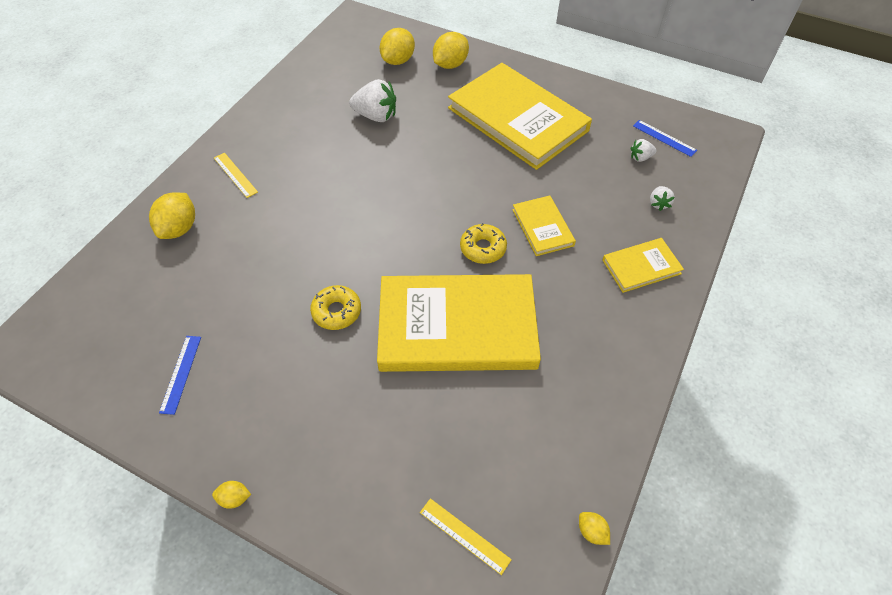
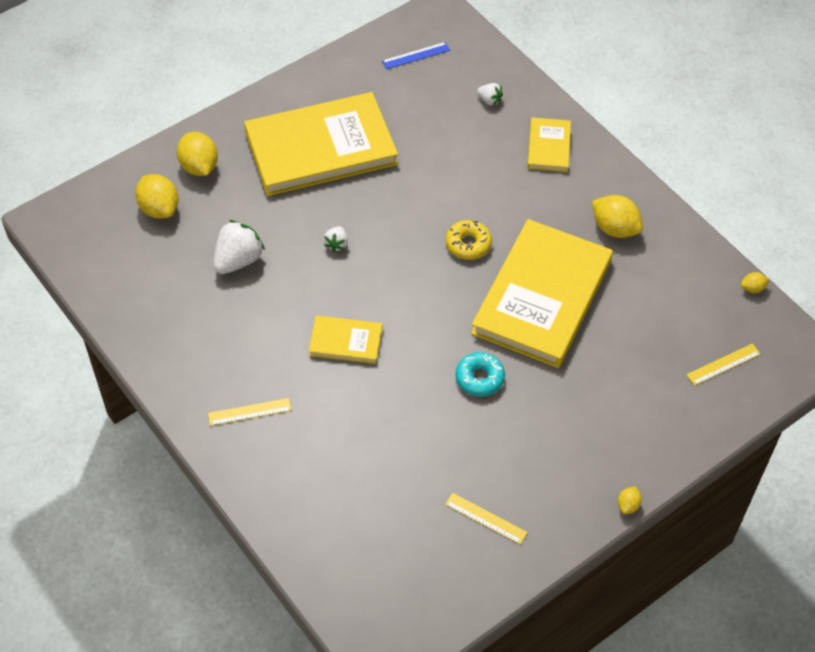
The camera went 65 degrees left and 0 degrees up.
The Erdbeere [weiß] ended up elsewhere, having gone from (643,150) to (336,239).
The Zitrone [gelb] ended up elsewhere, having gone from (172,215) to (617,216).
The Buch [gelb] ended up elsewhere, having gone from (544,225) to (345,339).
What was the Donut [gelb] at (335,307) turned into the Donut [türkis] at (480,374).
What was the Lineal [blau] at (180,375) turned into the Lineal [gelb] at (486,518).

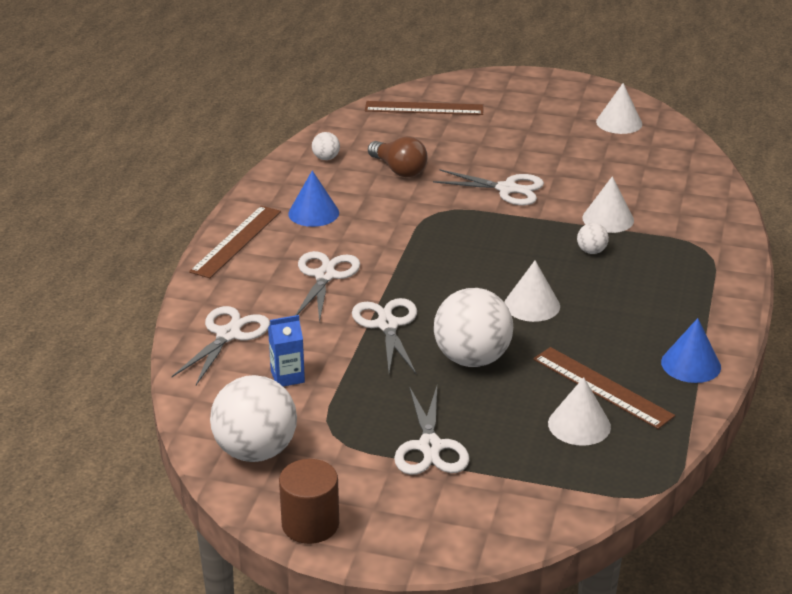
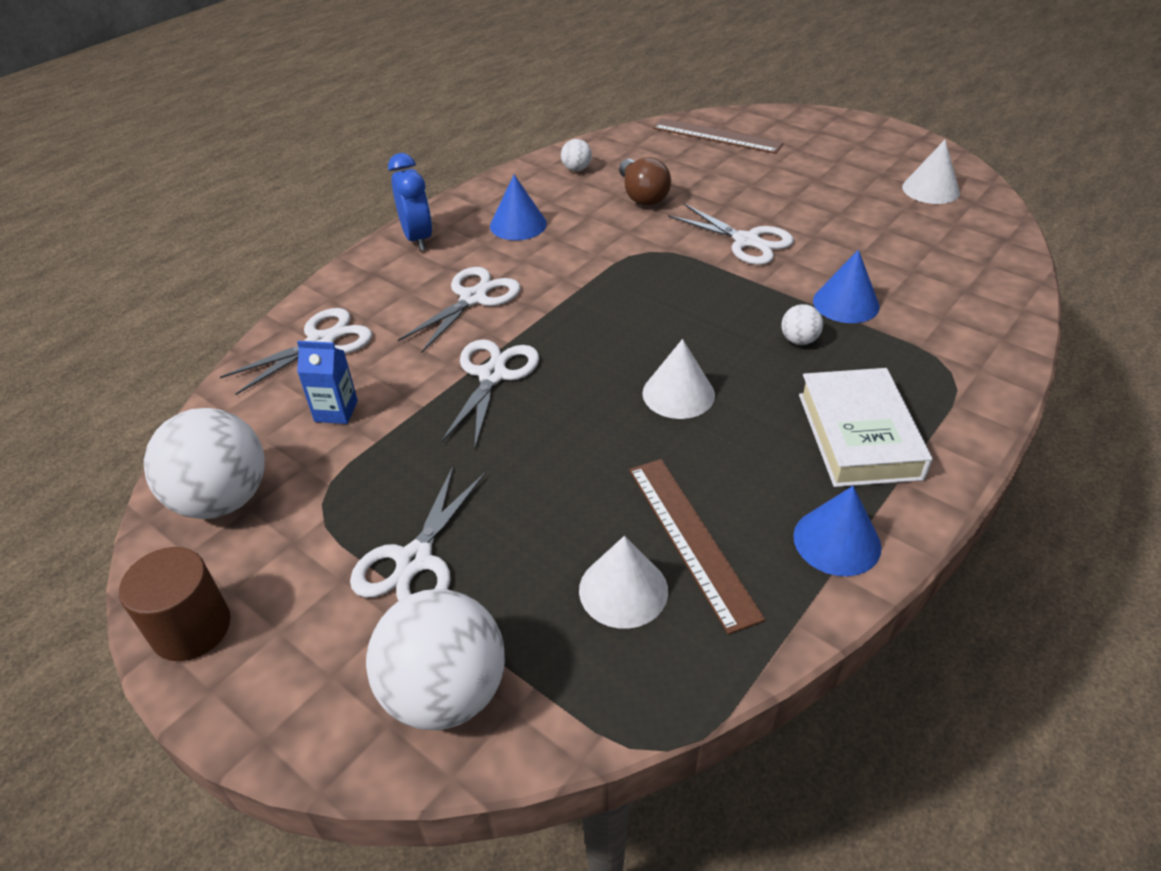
The camera went 25 degrees right and 10 degrees up.
What was the Kegel [weiß] at (608,204) turned into the Kegel [blau] at (846,286).
Where the Lineal [braun] stood at (235,242), the Wecker [blau] came to stand at (410,202).
The Ball [weiß] ended up elsewhere, having gone from (473,327) to (435,659).
The second view gained the Buch [weiß] at (866,427).

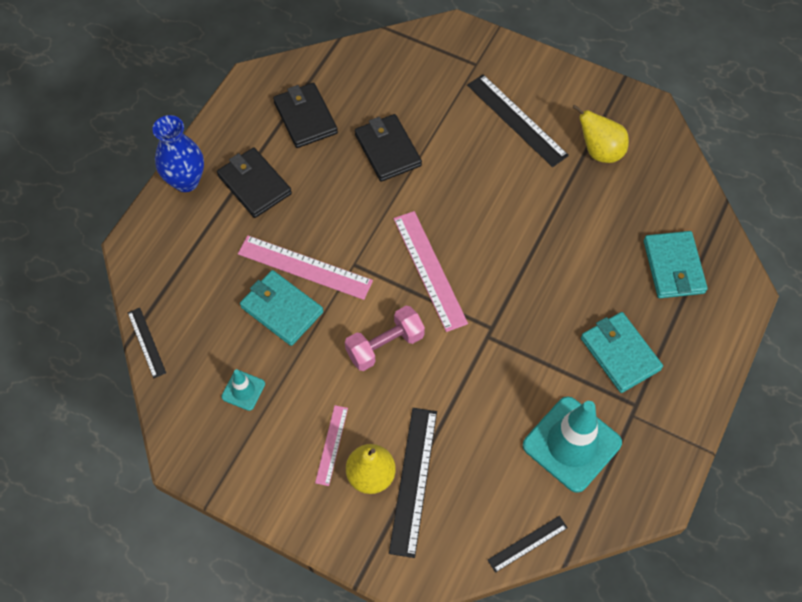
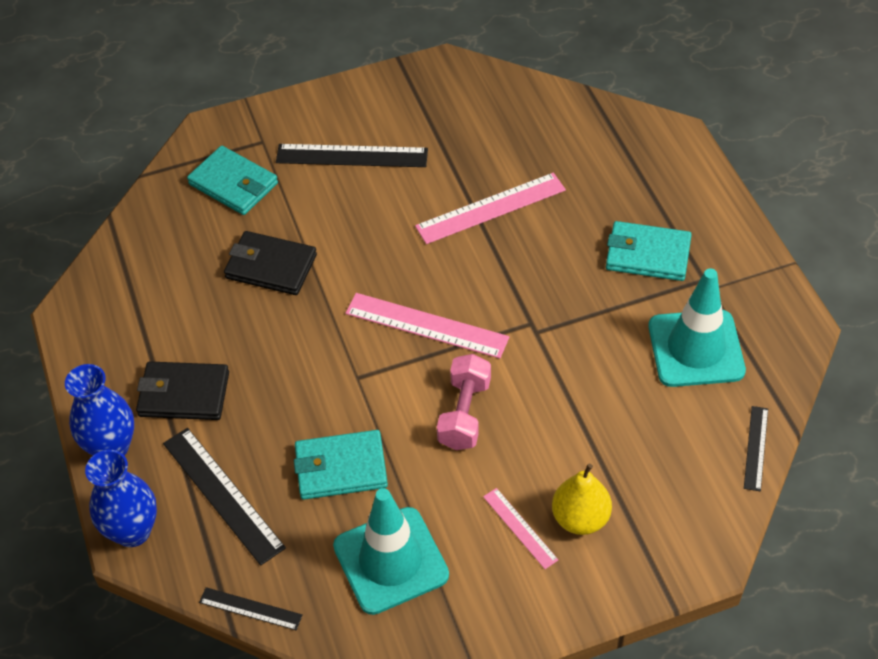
The camera went 45 degrees left and 10 degrees down.
The second view lost the Geldbörse [schwarz] at (305,115).
The second view lost the Birne [gelb] at (601,133).
The Geldbörse [türkis] ended up elsewhere, having gone from (676,264) to (232,180).
The Lineal [rosa] ended up elsewhere, having gone from (305,267) to (490,208).
The size of the Leitkegel [türkis] at (243,390) changed by a factor of 2.13.
The Lineal [schwarz] ended up elsewhere, having gone from (413,483) to (224,497).
The second view gained the Vase [blau] at (121,498).

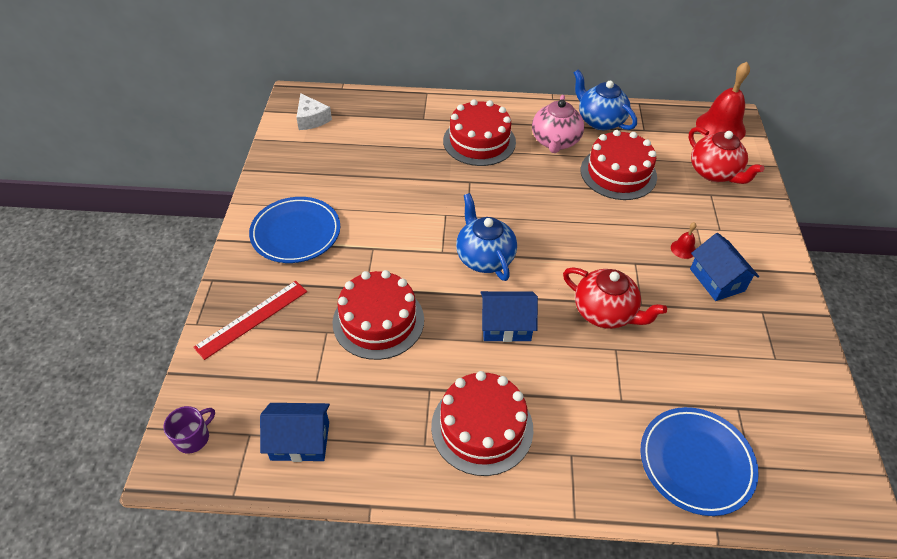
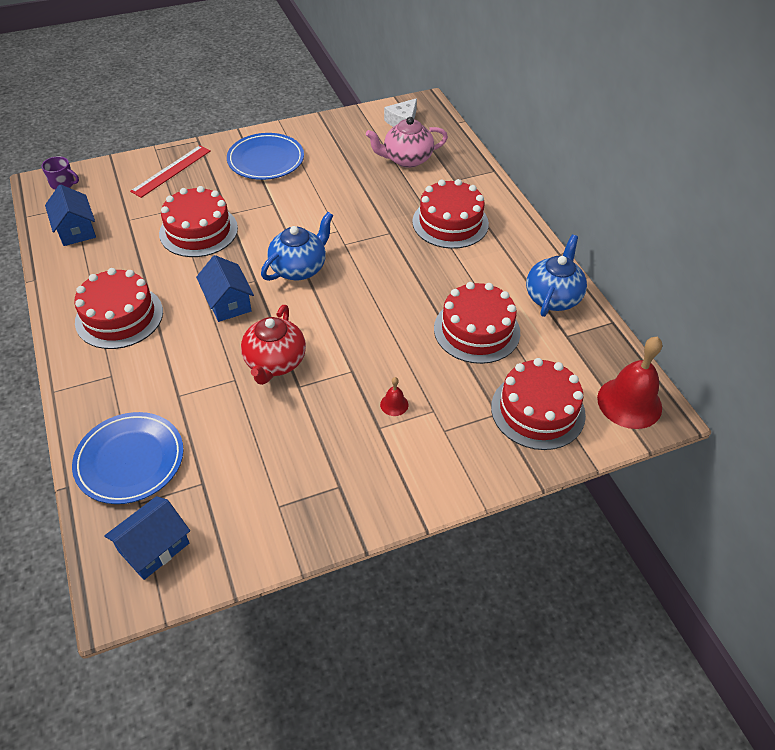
The camera went 65 degrees right and 0 degrees up.
The Teekanne [rosa] ended up elsewhere, having gone from (558,124) to (407,142).
Where the Teekanne [rot] stood at (726,155), the Kuchen [rot] came to stand at (538,404).
The Haus [blau] ended up elsewhere, having gone from (724,267) to (147,538).
The Lineal [rot] at (250,320) ended up facing another way, 75 degrees counterclockwise from before.

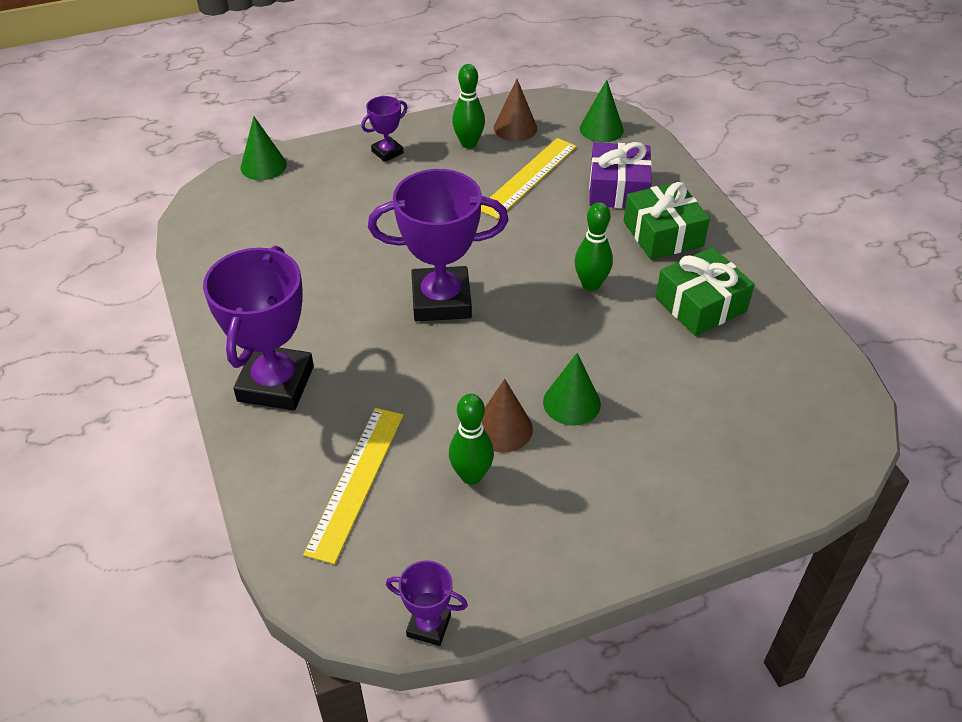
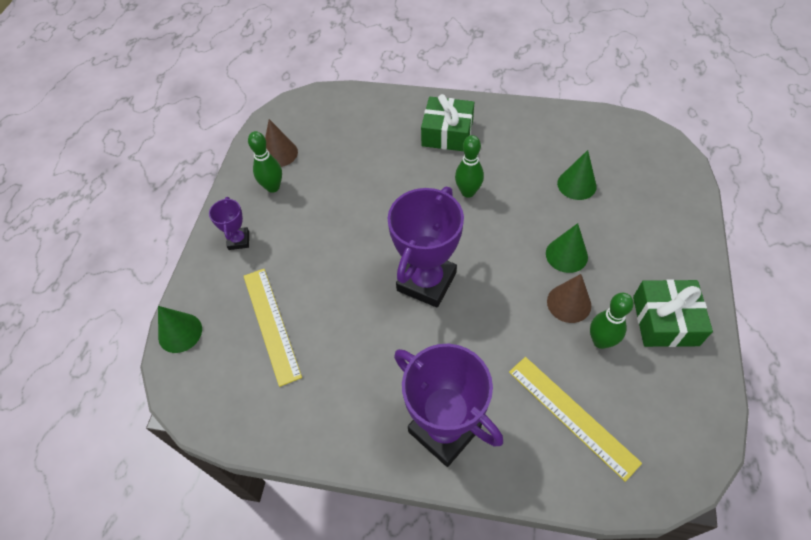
The camera went 55 degrees left and 10 degrees up.
The Kegel [grün] ended up elsewhere, having gone from (602,111) to (577,175).
The Lineal [gelb] ended up elsewhere, having gone from (529,178) to (273,328).
The second view lost the Geschenk [lila] at (620,175).
The Geschenk [grün] ended up elsewhere, having gone from (705,291) to (673,313).
The second view lost the Pokal [lila] at (427,603).

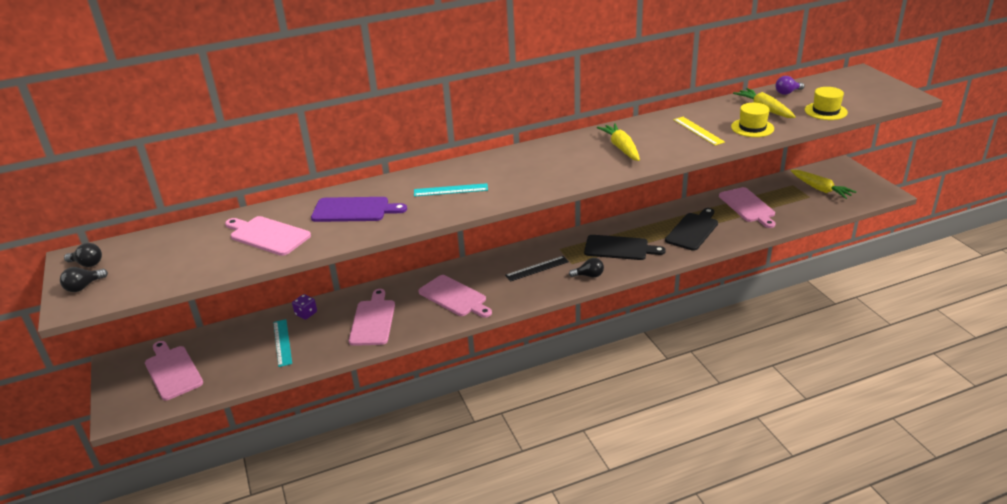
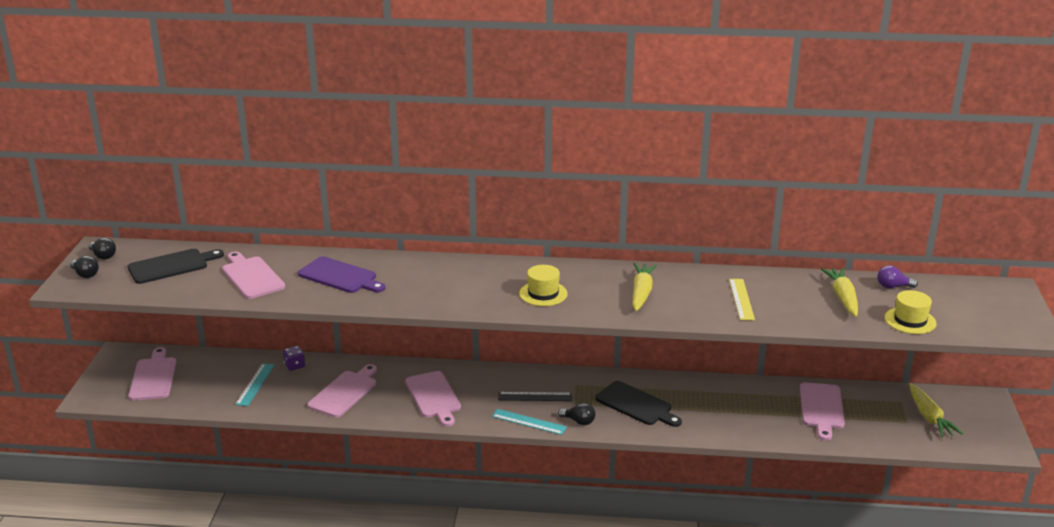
The camera went 25 degrees right and 5 degrees down.
The Hut [gelb] ended up elsewhere, having gone from (752,120) to (543,285).
The Lineal [türkis] ended up elsewhere, having gone from (451,190) to (529,422).
The Schneidebrett [schwarz] ended up elsewhere, having gone from (691,229) to (176,266).
The Glühbirne [schwarz] at (84,279) ended up facing another way, 120 degrees counterclockwise from before.

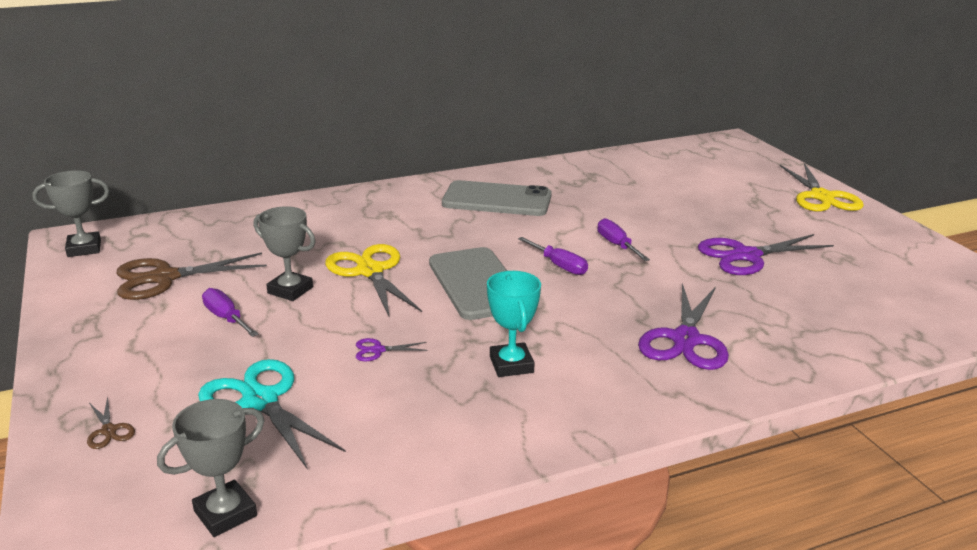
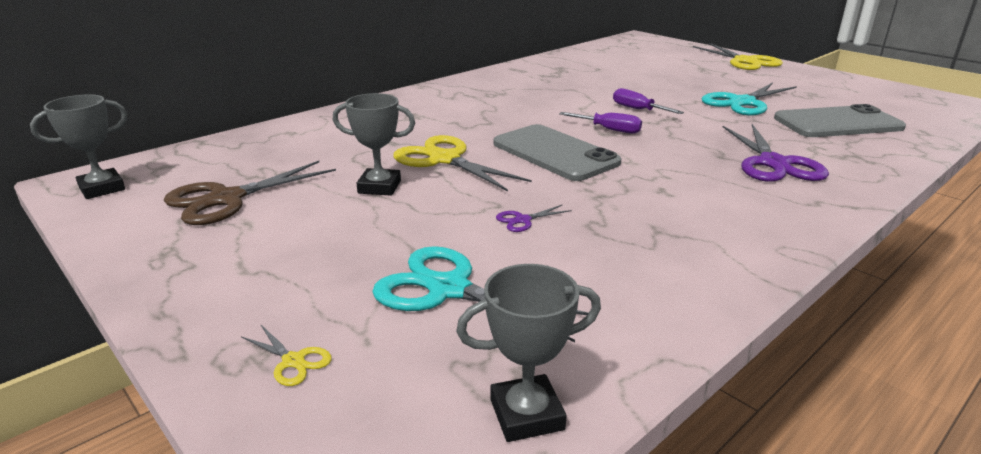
The camera went 20 degrees left and 0 degrees up.
The Handy [grau] ended up elsewhere, having gone from (497,198) to (840,120).
What was the Schere [lila] at (766,254) turned into the Schere [türkis] at (749,99).
The second view lost the Pokal [türkis] at (514,324).
The second view lost the Schraubenzieher [lila] at (230,312).
What was the Schere [braun] at (111,422) turned into the Schere [gelb] at (286,355).
The Pokal [grau] at (211,468) ended up facing another way, 45 degrees clockwise from before.

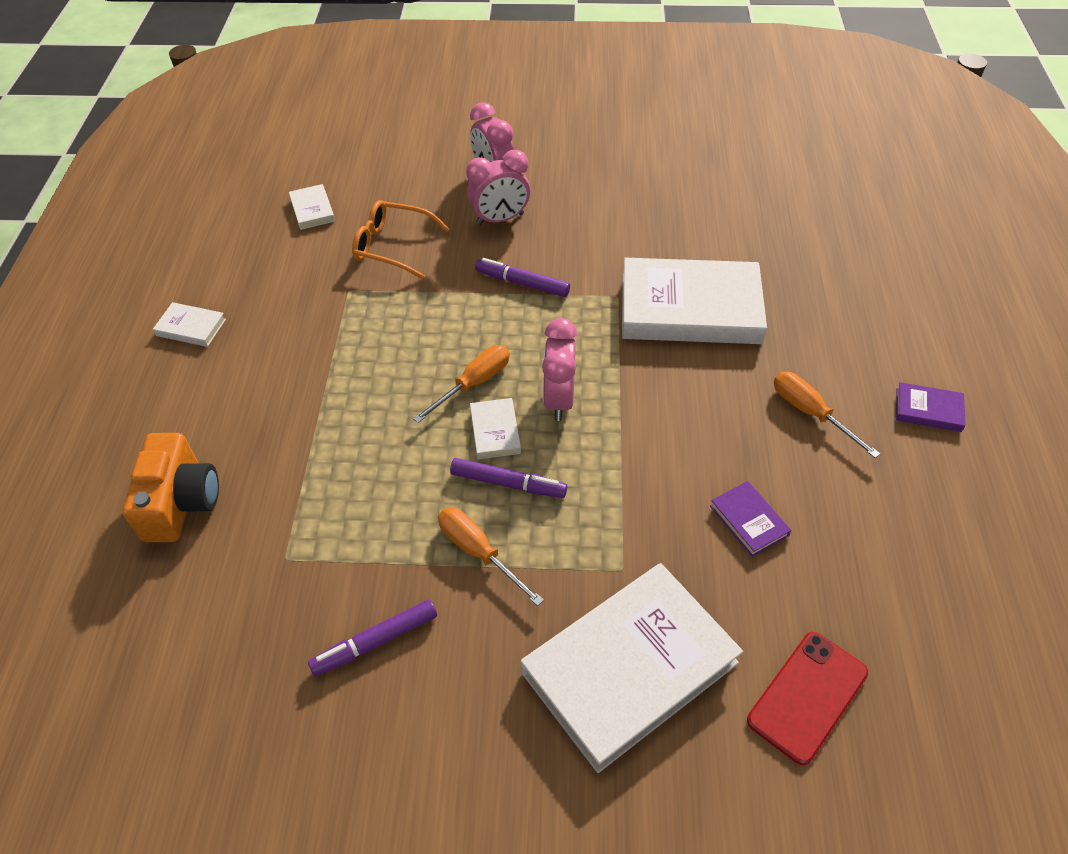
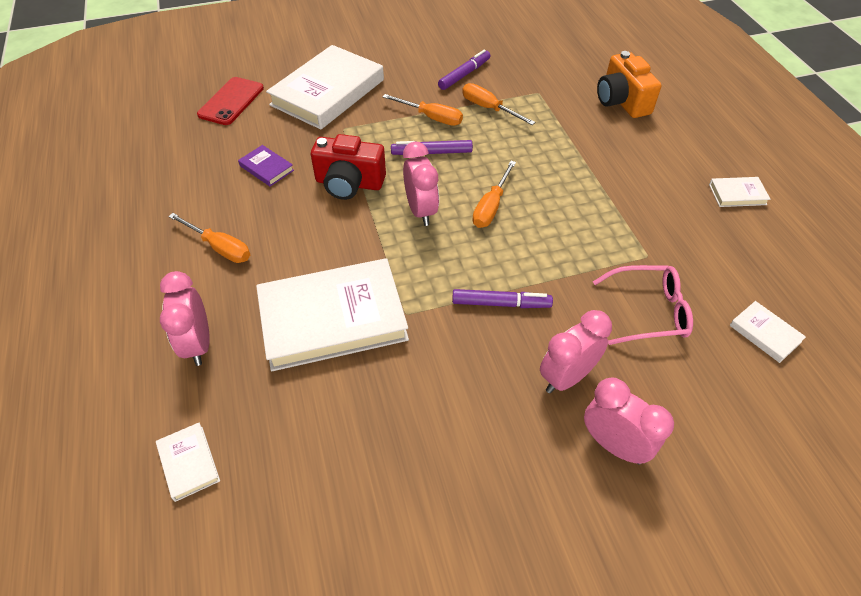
The camera went 160 degrees right and 0 degrees up.
What was the Brille [orange] at (401,239) turned into the Brille [rosa] at (643,305).
The second view lost the Buch [lila] at (931,407).
The Buch [weiß] ended up elsewhere, having gone from (495,428) to (188,462).
The second view gained the Schraubenzieher [orange] at (498,104).
The second view gained the Kamera [rot] at (348,167).
The second view gained the Wecker [rosa] at (185,318).

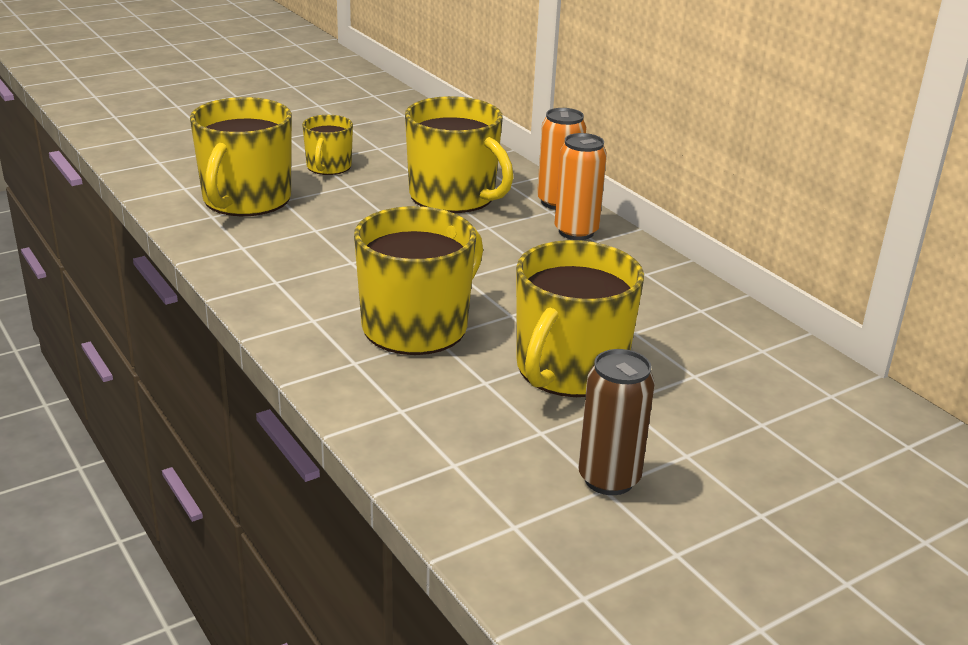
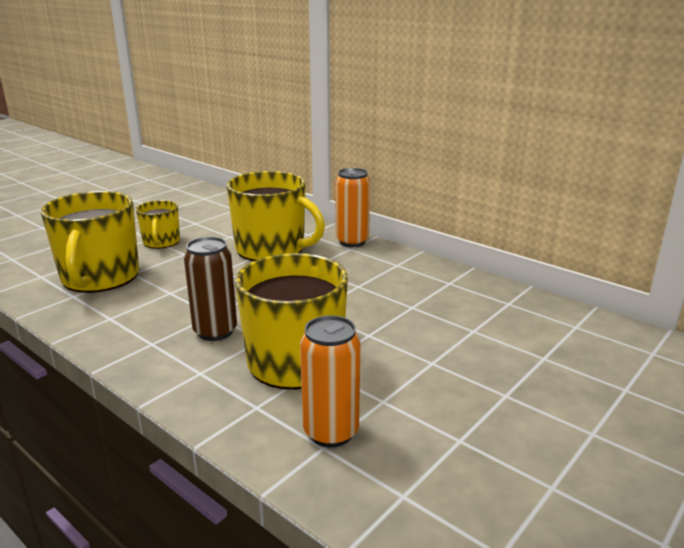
The camera went 15 degrees left and 5 degrees down.
The Dose [orange] ended up elsewhere, having gone from (580,186) to (330,381).
The second view lost the Tasse [gelb] at (580,318).
The Dose [braun] ended up elsewhere, having gone from (616,422) to (210,289).

